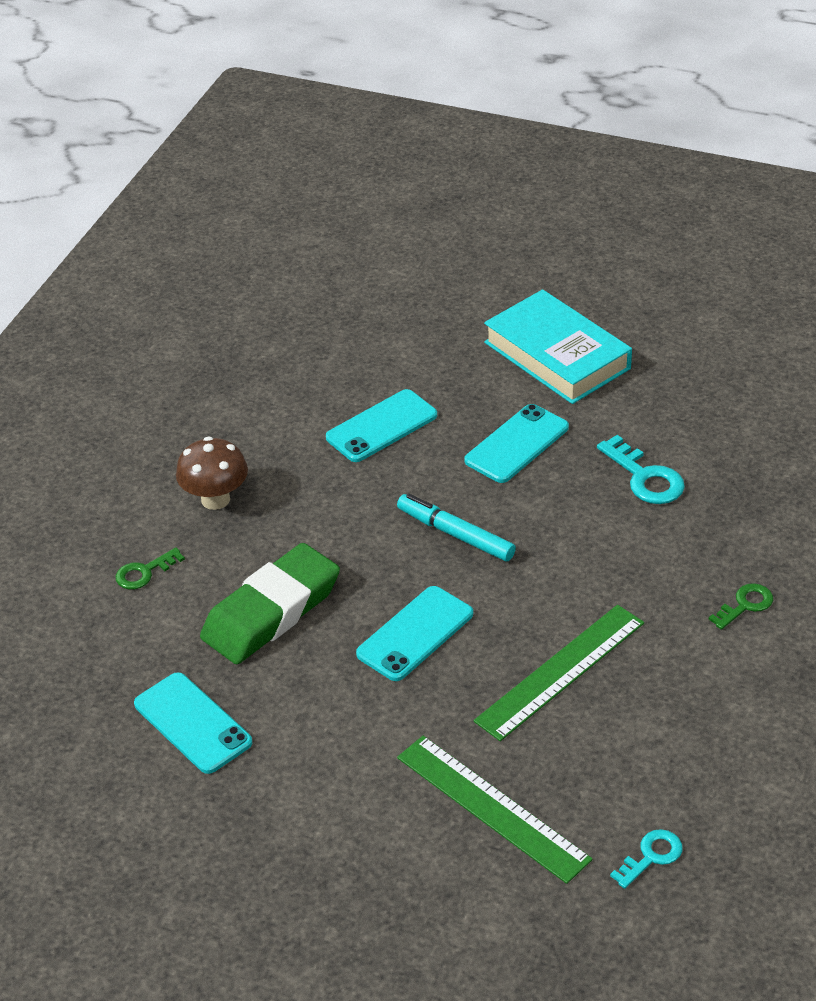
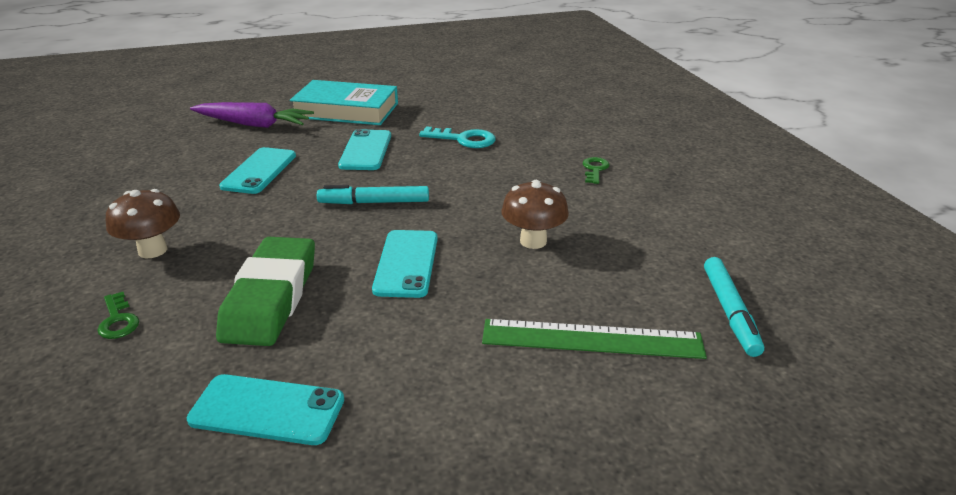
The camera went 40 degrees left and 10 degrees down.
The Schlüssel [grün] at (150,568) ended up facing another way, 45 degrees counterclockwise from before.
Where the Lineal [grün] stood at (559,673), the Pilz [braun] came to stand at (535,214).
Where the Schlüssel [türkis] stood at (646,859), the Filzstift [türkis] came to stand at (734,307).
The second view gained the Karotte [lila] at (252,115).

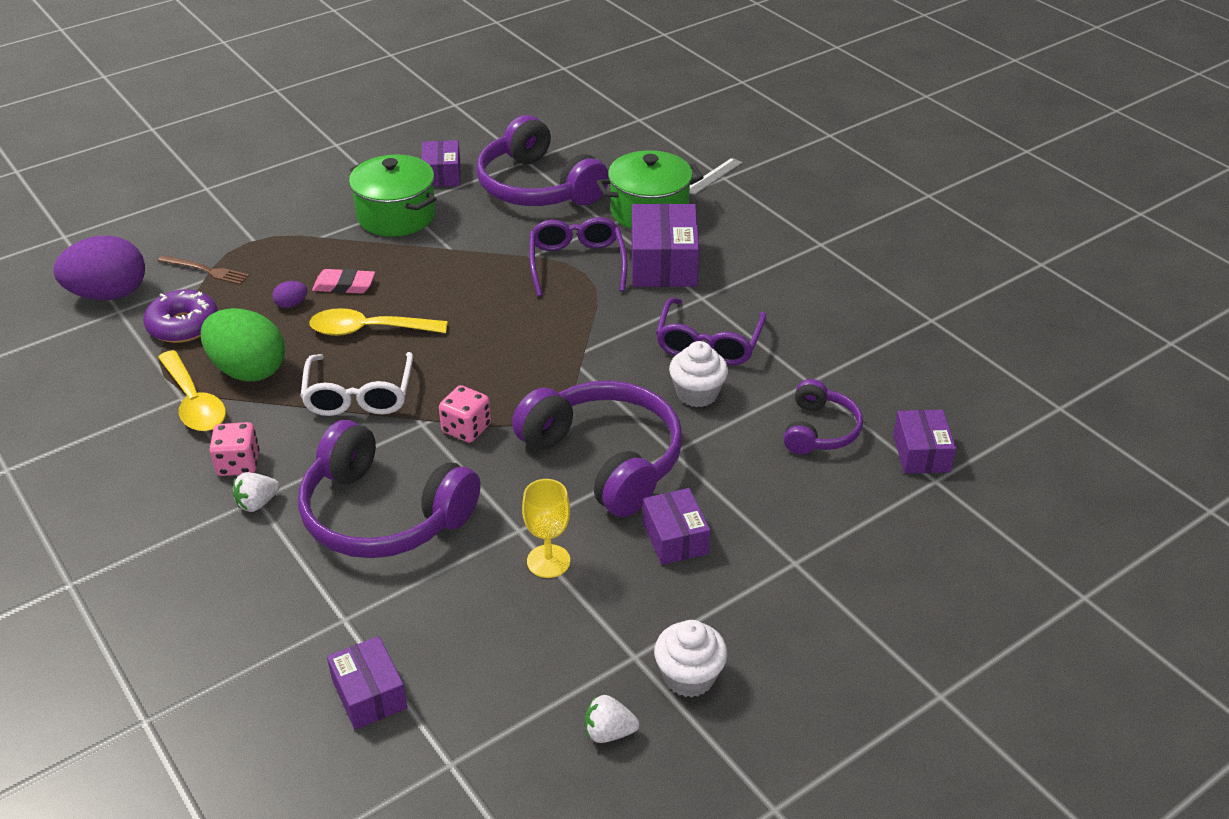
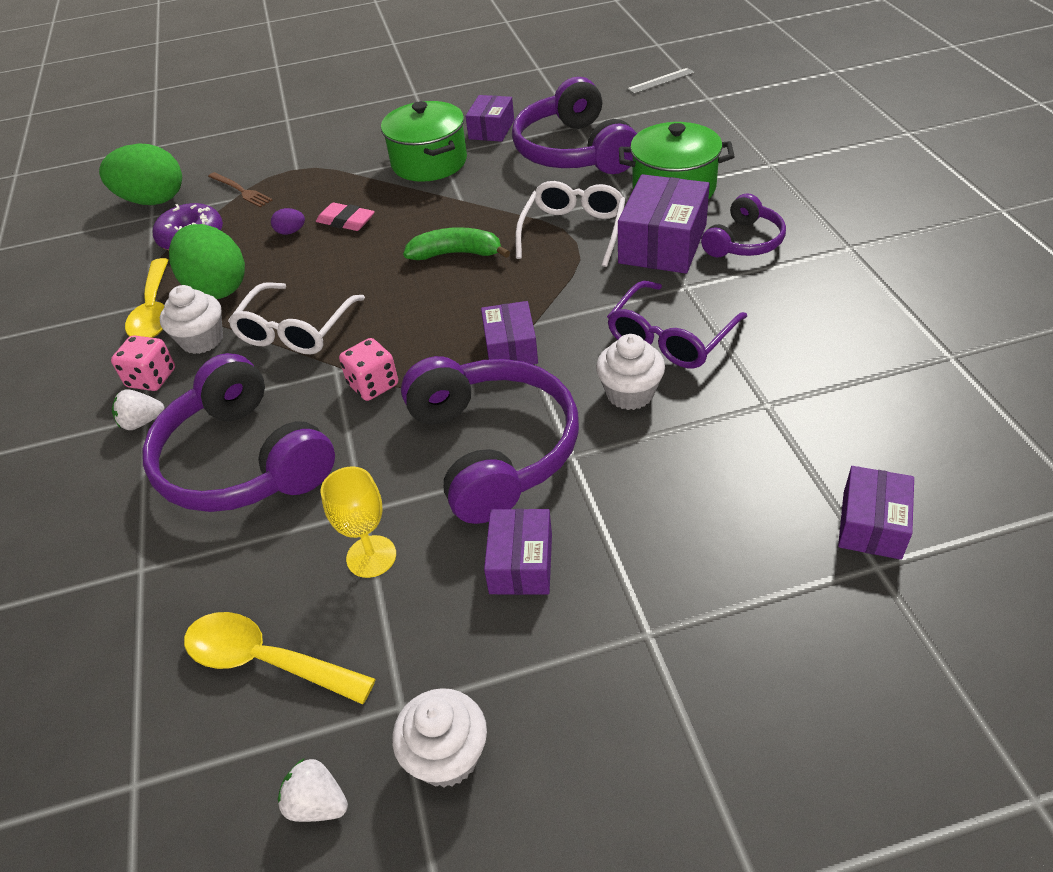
The camera went 25 degrees right and 5 degrees up.
The Lineal [grau] ended up elsewhere, having gone from (716,176) to (661,81).
What was the Brille [lila] at (578,257) turned into the Brille [weiß] at (570,224).
What was the Ei [lila] at (99,267) turned into the Ei [grün] at (140,174).
The Löffel [gelb] ended up elsewhere, having gone from (378,322) to (280,658).
The Kopfhörer [lila] ended up elsewhere, having gone from (823,416) to (743,225).
The Schachtel [lila] ended up elsewhere, having gone from (367,683) to (509,333).
The second view gained the Banane [grün] at (456,243).
The second view gained the Muffin [weiß] at (191,319).

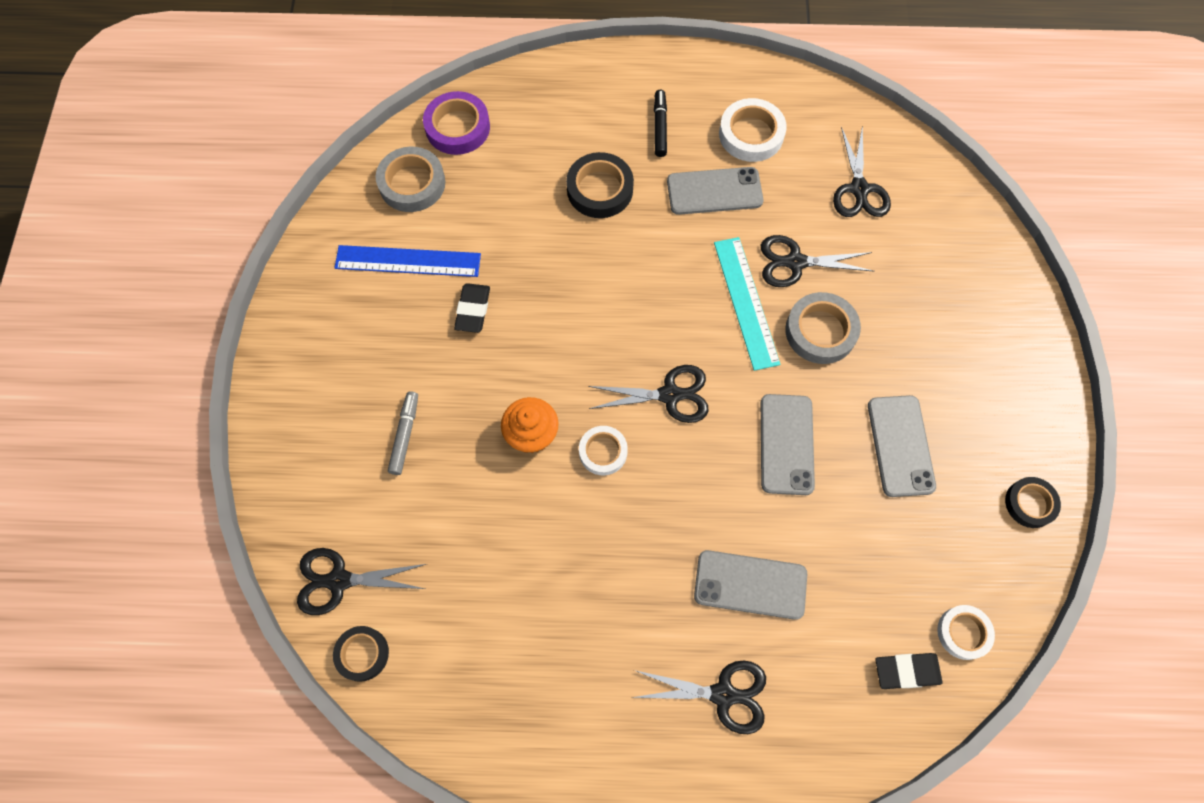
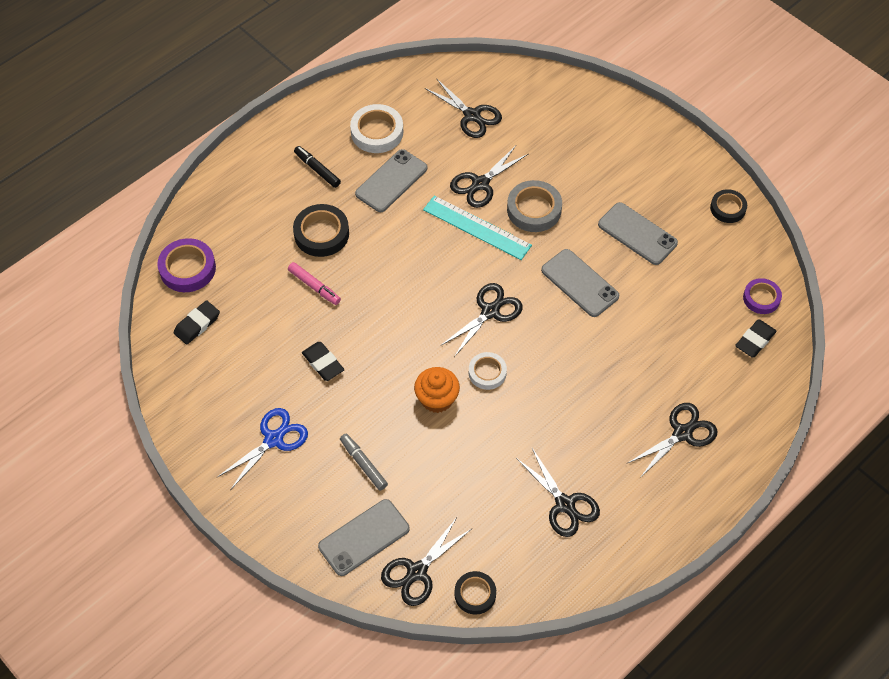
The camera went 45 degrees left and 10 degrees down.
Where the Klebeband [grau] stood at (410,179), the Radiergummi [schwarz] came to stand at (197,322).
The second view lost the Lineal [blau] at (407,261).
The Handy [grau] ended up elsewhere, having gone from (750,585) to (363,537).
What was the Klebeband [weiß] at (966,632) turned into the Klebeband [lila] at (762,296).
The second view gained the Filzstift [rosa] at (314,283).
The second view gained the Schere [blau] at (262,449).
The second view gained the Schere [schwarz] at (558,492).

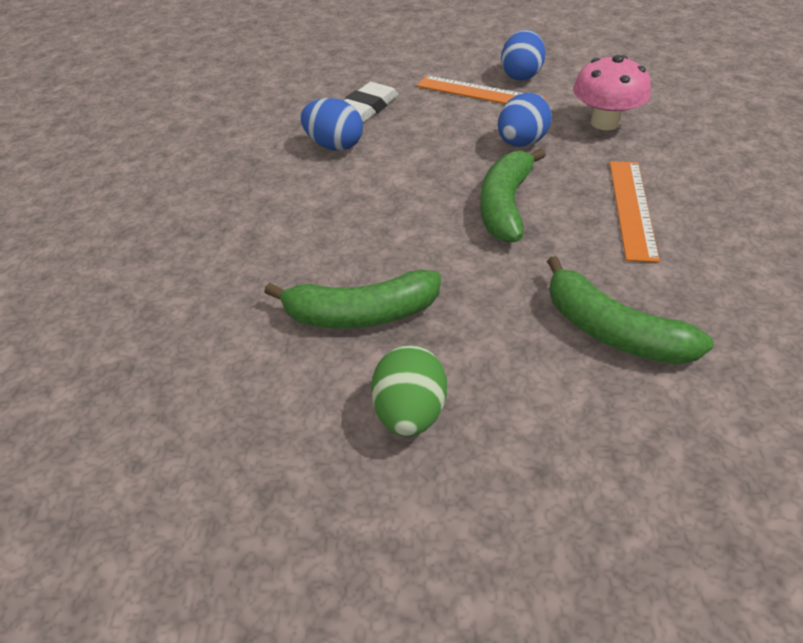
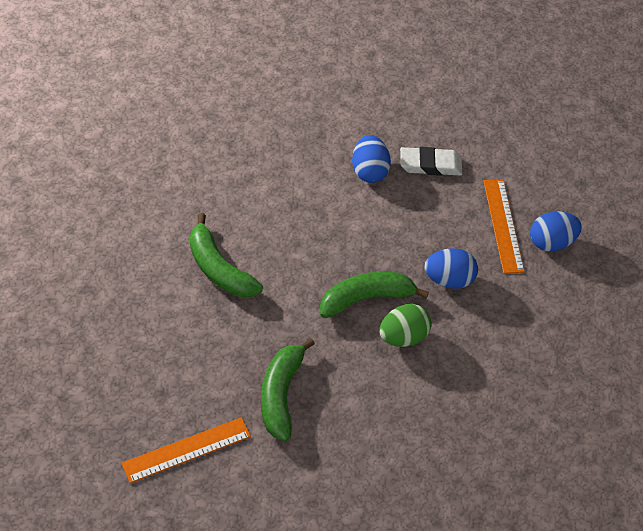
The camera went 50 degrees right and 10 degrees up.
The second view lost the Pilz [rosa] at (612,92).
The Lineal [orange] ended up elsewhere, having gone from (635,212) to (186,450).
The Ei [grün] ended up elsewhere, having gone from (409,391) to (405,325).

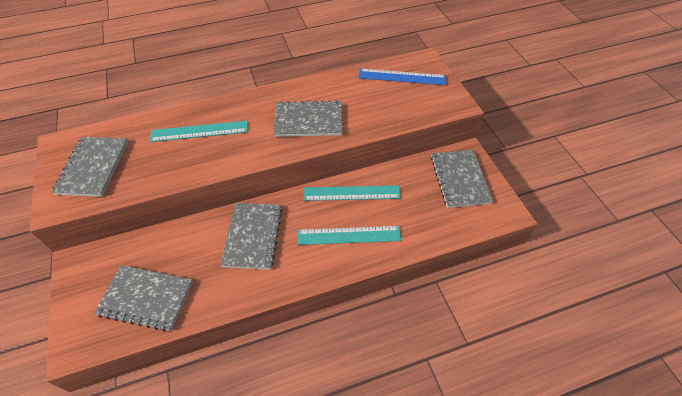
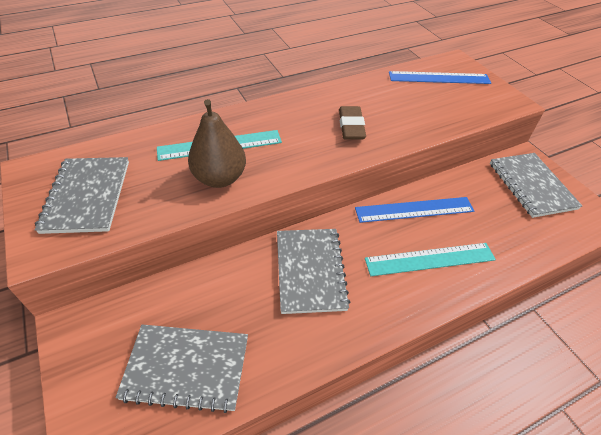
The camera went 10 degrees left and 5 degrees down.
Where the Notizbuch [grau] stood at (307,118), the Radiergummi [braun] came to stand at (352,123).
What was the Lineal [türkis] at (352,193) turned into the Lineal [blau] at (414,210).
The second view gained the Birne [braun] at (217,143).

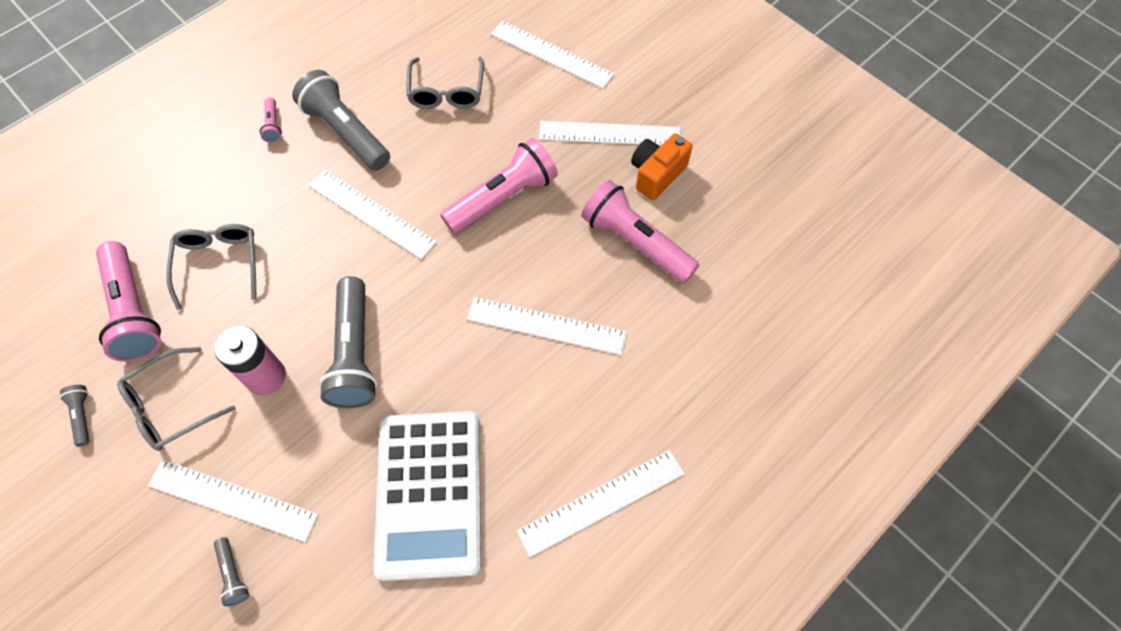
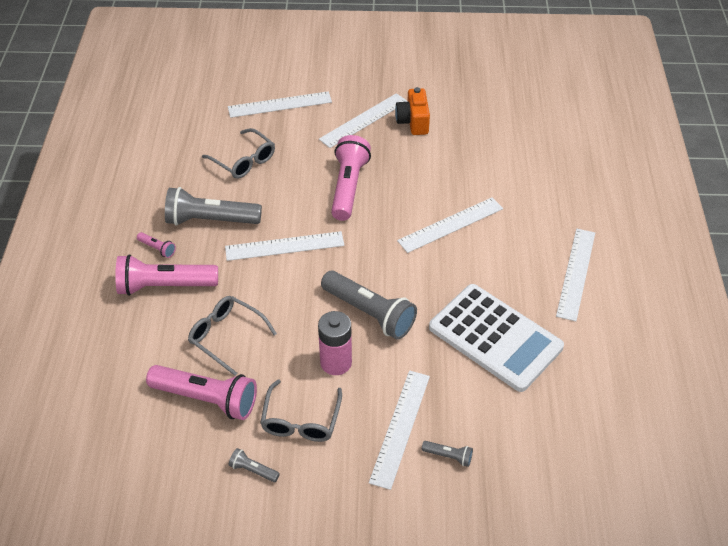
The camera went 45 degrees left and 15 degrees down.
The Taschenlampe [rosa] ended up elsewhere, having gone from (640,232) to (166,275).
The Lineal [weiß] at (233,500) ended up facing another way, 45 degrees counterclockwise from before.

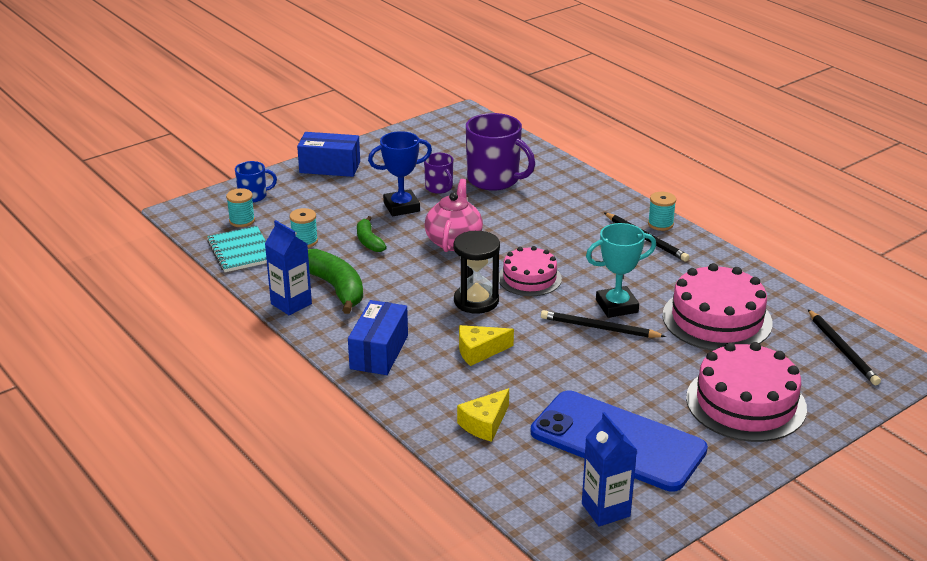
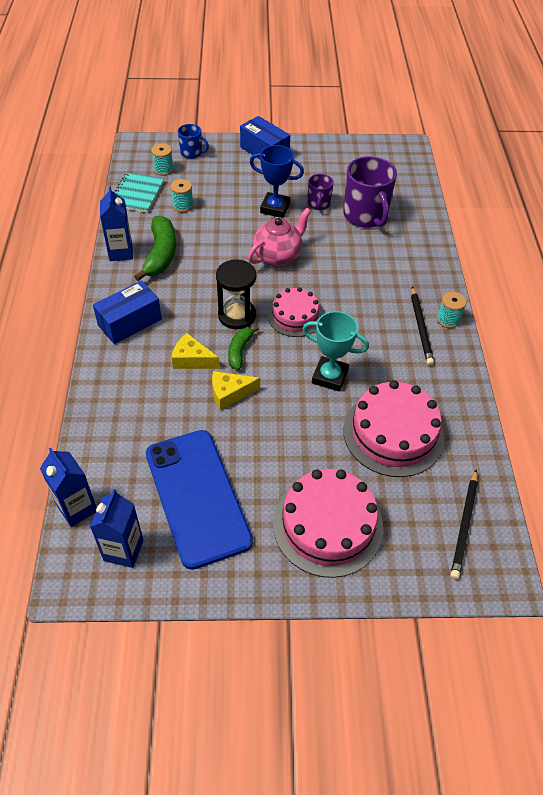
The camera went 35 degrees right and 20 degrees up.
The Banane [grün] ended up elsewhere, having gone from (372,234) to (243,348).
The second view lost the Bleistift [schwarz] at (603,324).
The Käse [gelb] ended up elsewhere, having gone from (483,415) to (236,390).
The second view gained the Getränkekarton [blau] at (68,487).

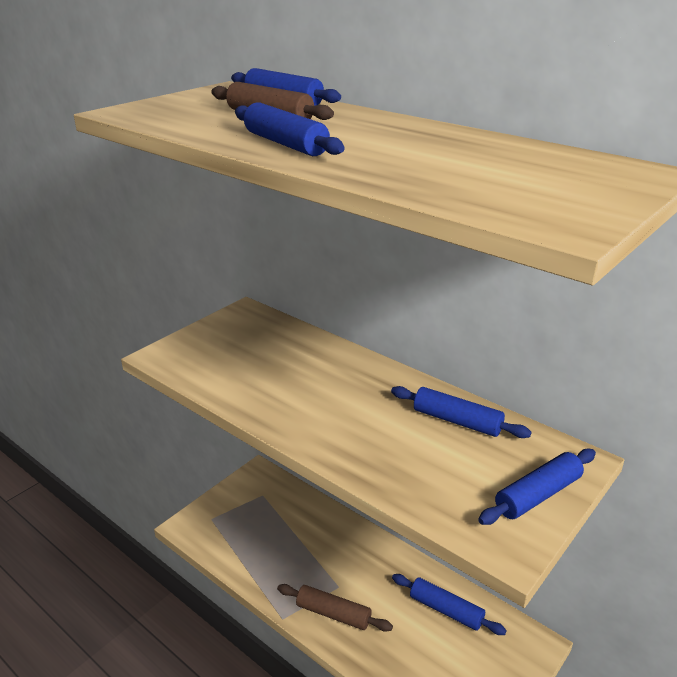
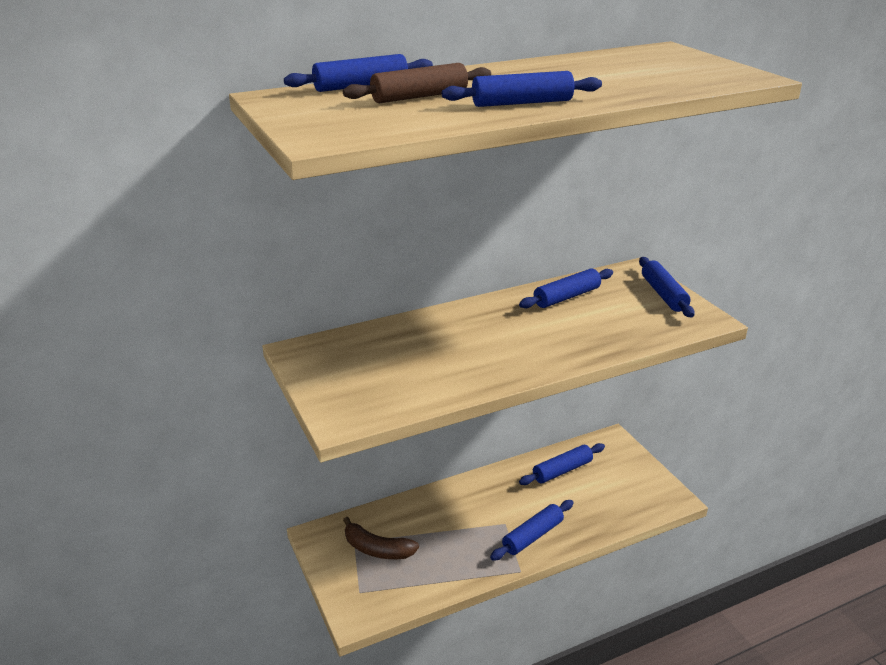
The camera went 65 degrees left and 0 degrees up.
What was the Nudelholz [braun] at (335,608) turned into the Nudelholz [blau] at (532,530).
The second view gained the Banane [braun] at (381,538).

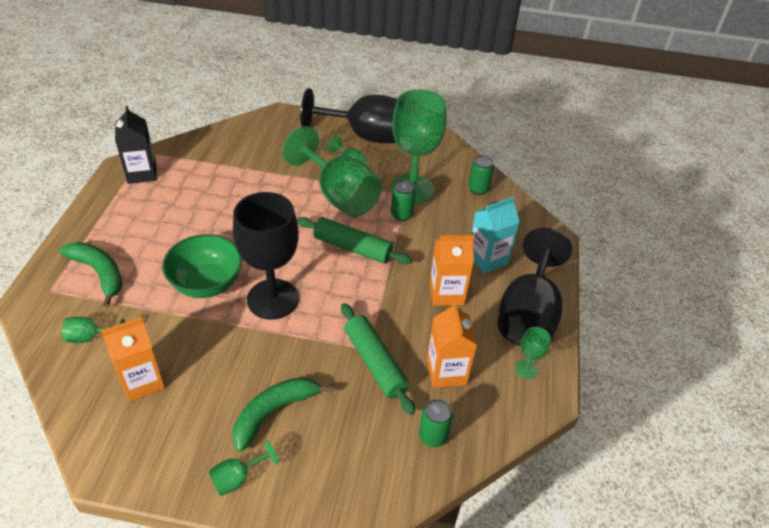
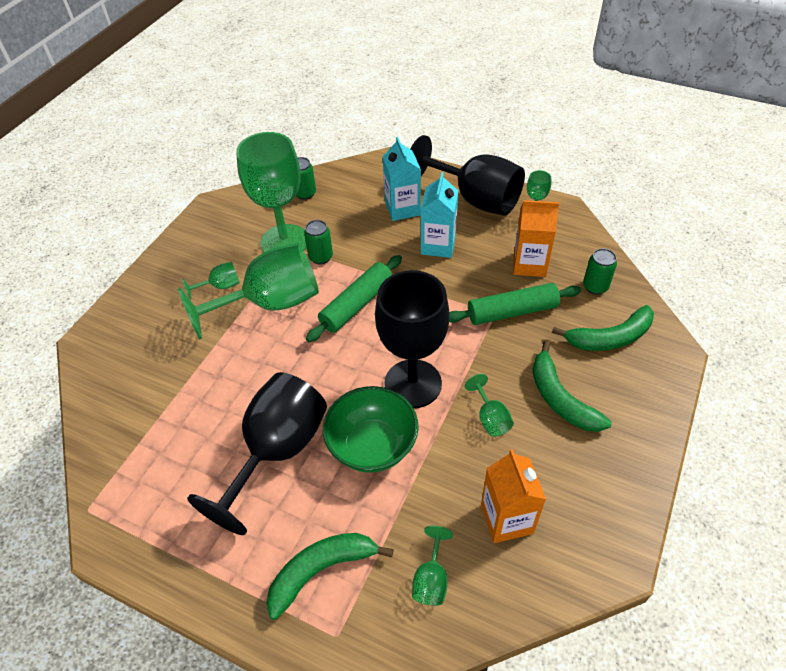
The camera went 70 degrees left and 5 degrees up.
The Kelch [schwarz] ended up elsewhere, having gone from (348,115) to (257,453).
The second view lost the Getränkekarton [schwarz] at (136,145).
What was the Getränkekarton [orange] at (452,270) turned into the Getränkekarton [türkis] at (439,215).
The Kelch [grün] ended up elsewhere, having gone from (244,468) to (489,405).
The second view gained the Banane [grün] at (603,328).

